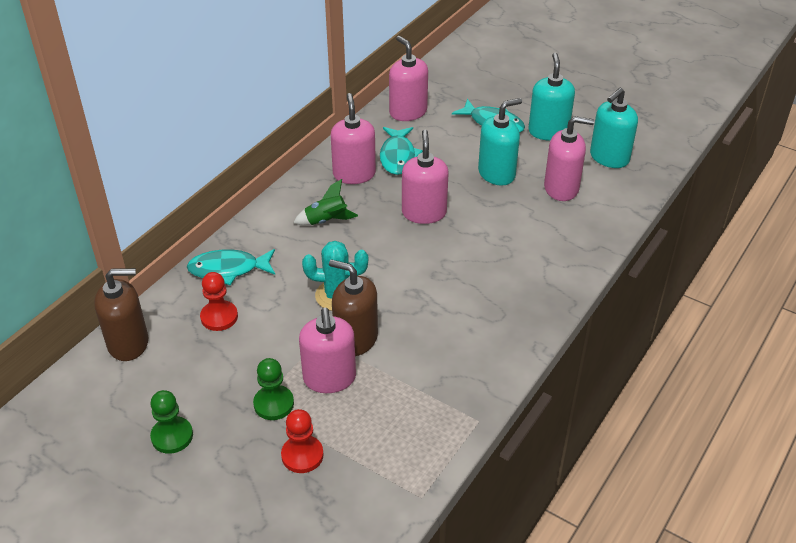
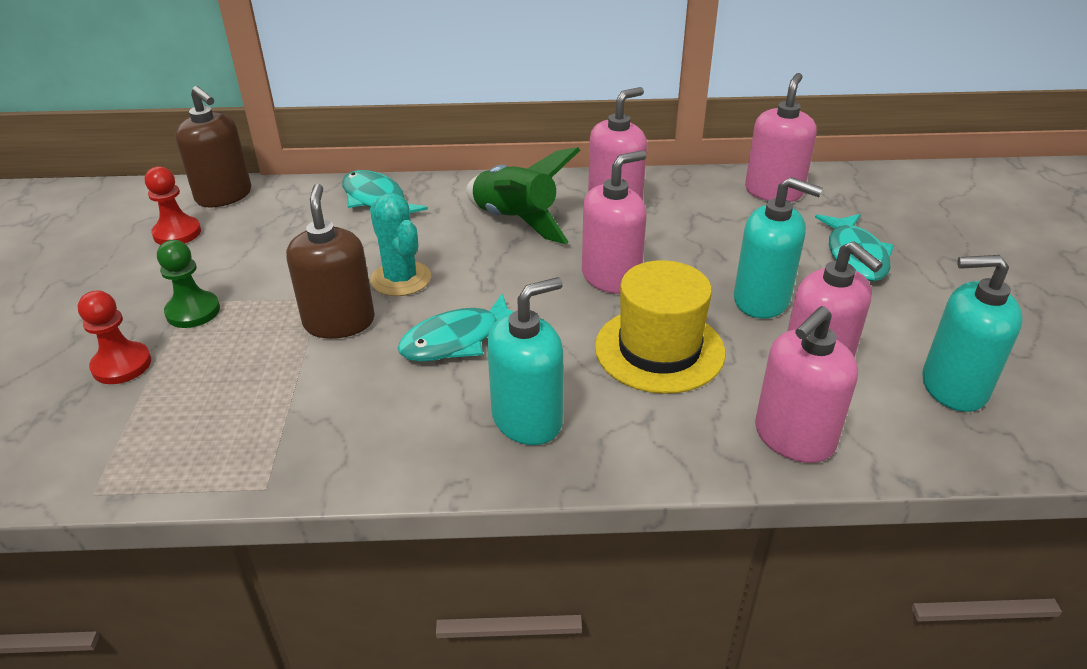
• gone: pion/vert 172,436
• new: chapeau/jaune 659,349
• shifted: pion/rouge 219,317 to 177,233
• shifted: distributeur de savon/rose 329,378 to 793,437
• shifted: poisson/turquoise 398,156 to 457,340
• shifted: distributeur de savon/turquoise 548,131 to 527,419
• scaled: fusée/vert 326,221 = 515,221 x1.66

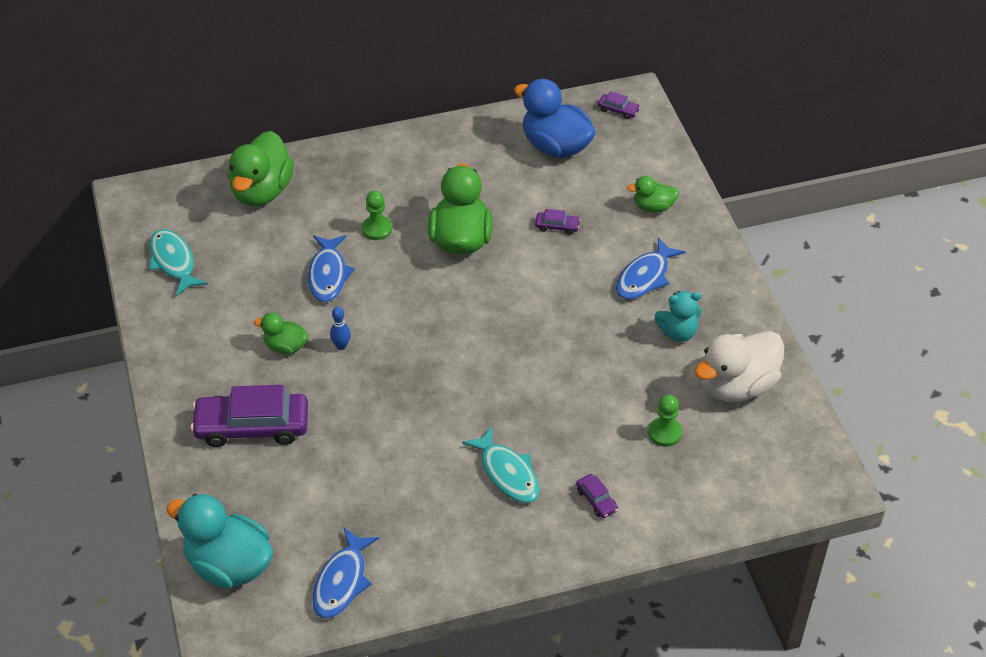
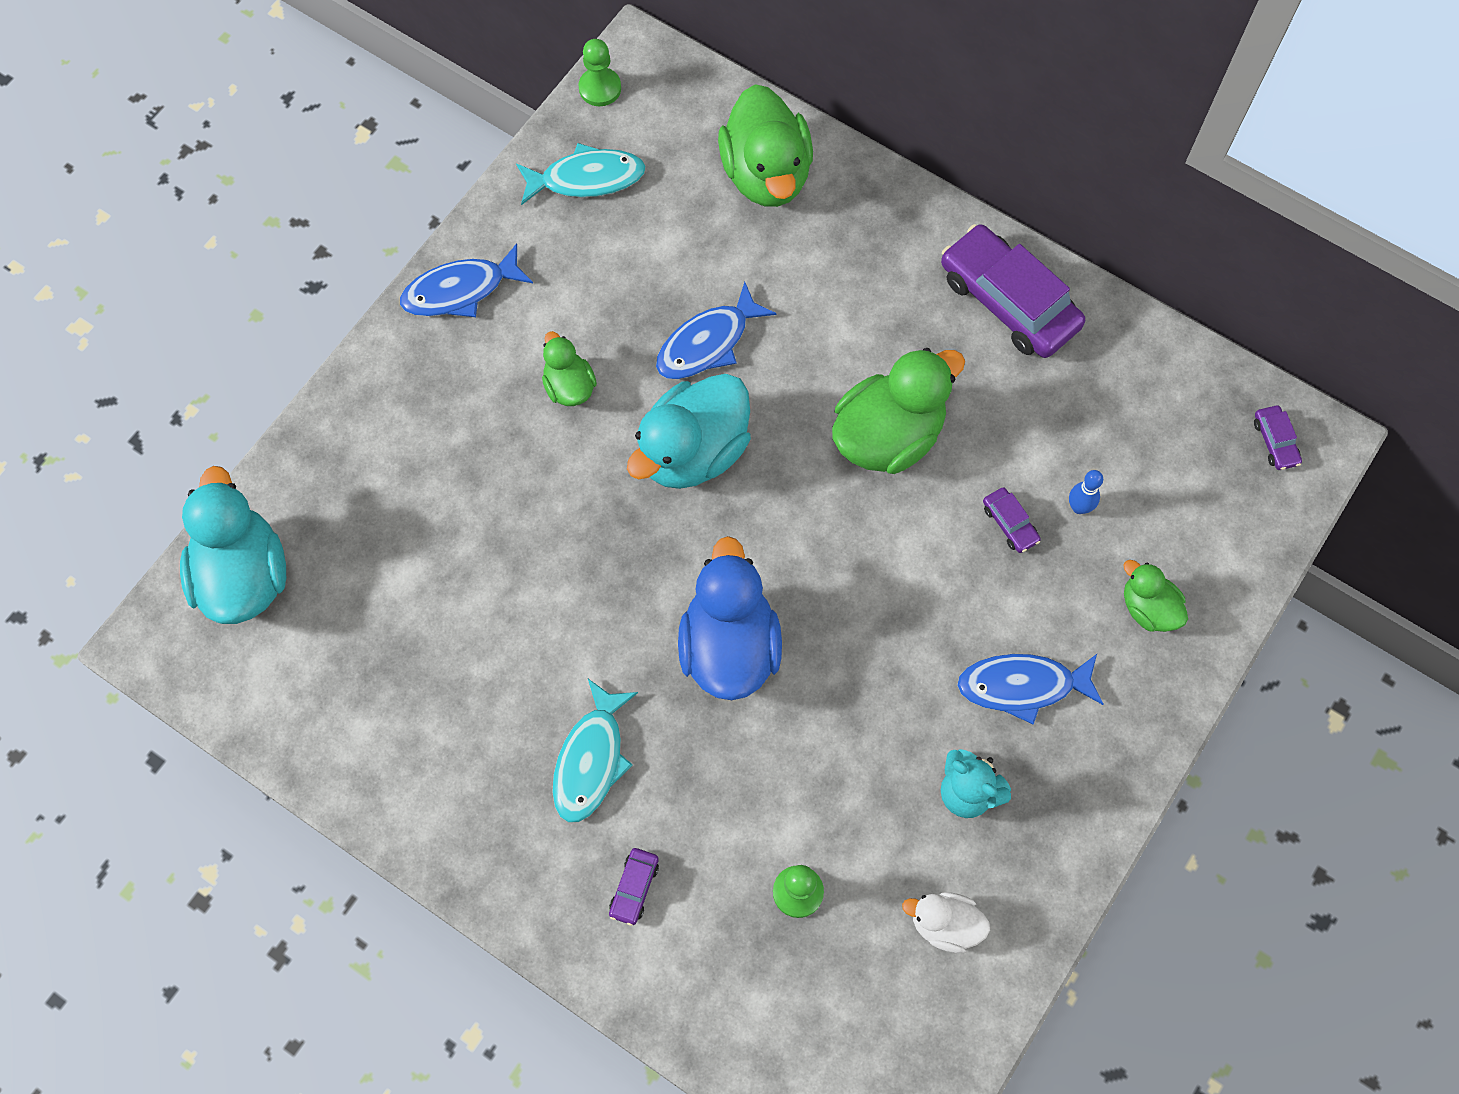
• new: canard/turquoise 693,452
• shifted: voiture/violet 252,426 to 1008,301
• shifted: poisson/bleu 342,581 to 460,290
• shifted: quille/bleu 341,346 to 1079,507
• shifted: pion/vert 377,229 to 600,88
• shifted: canard/bleu 555,146 to 729,647
• rotated: poisson/turquoise 173,262 = 586,178 60 degrees clockwise
• rotated: canard/vert 262,191 = 766,174 75 degrees counterclockwise
• scaled: canard/blanc 737,386 = 944,924 x0.53

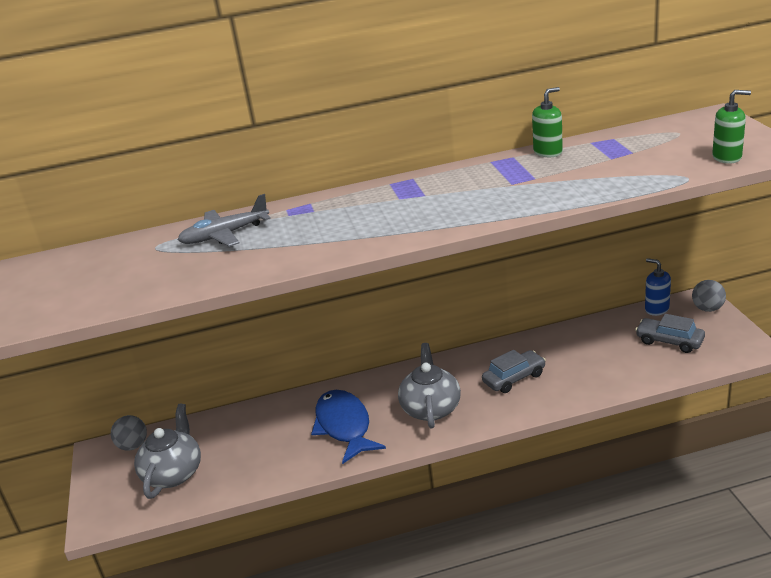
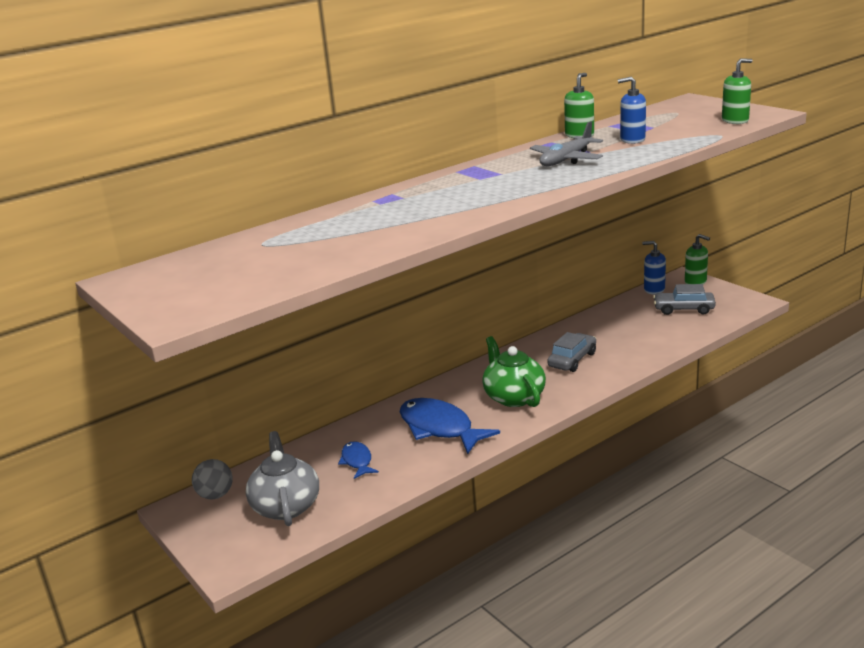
• new: poisson/bleu 357,461
• new: distributeur de savon/bleu 632,140
• shifted: avion/gris 225,235 to 566,160
• swapped: balle/gris 707,309 to distributeur de savon/vert 695,282
• repainted: théière/gris 431,408 to théière/vert 513,397

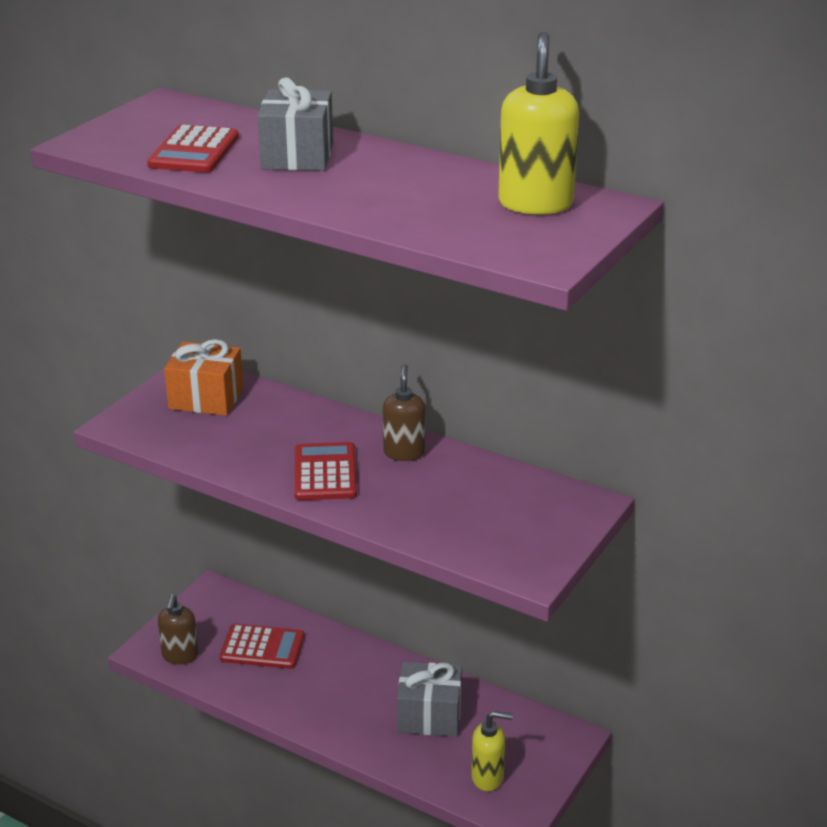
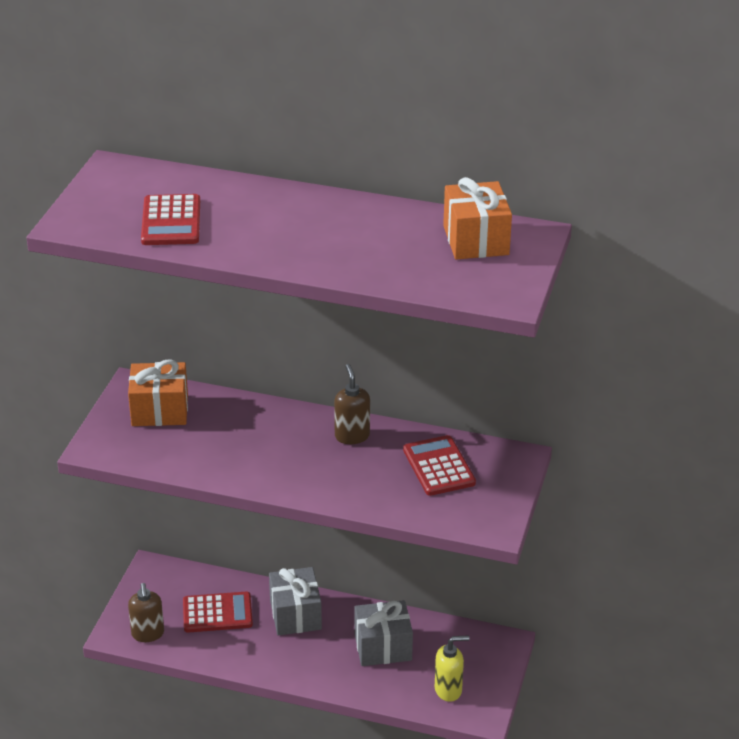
• shifted: cadeau/gris 297,156 to 295,615
• shifted: calculatrice/rouge 325,473 to 439,466
• swapped: distributeur de savon/jaune 535,203 to cadeau/orange 475,240

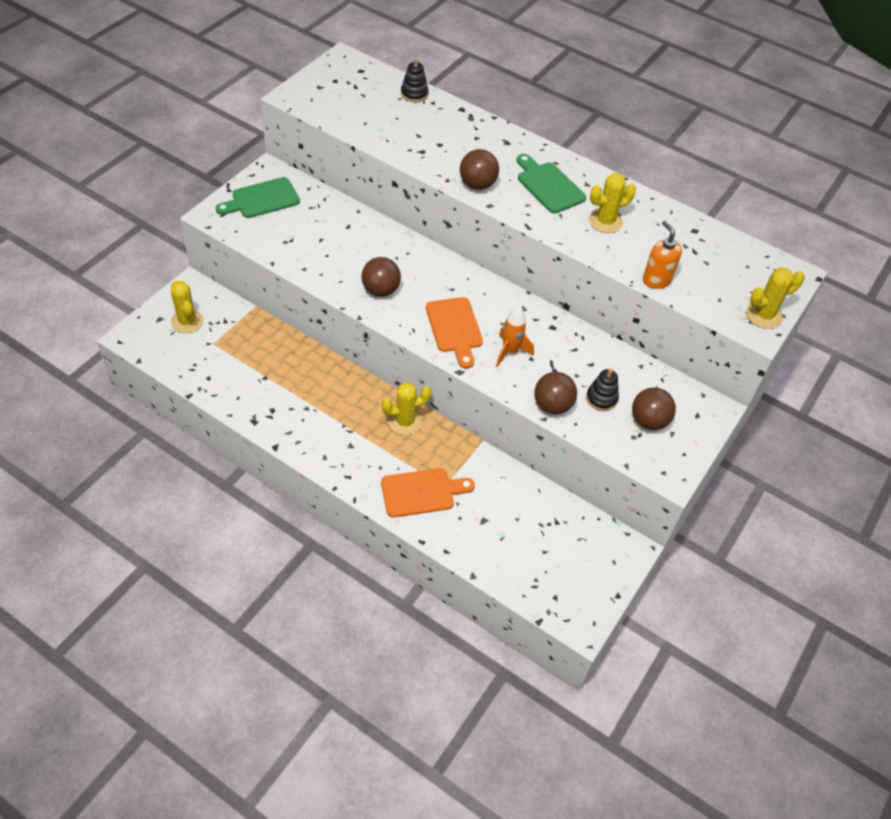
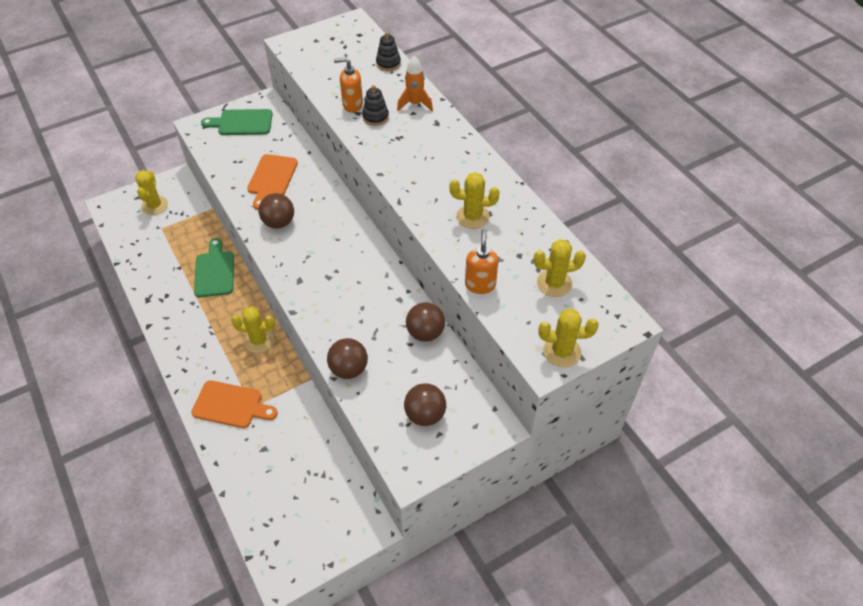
• new: distributeur de savon/orange 352,105
• new: cactus/jaune 554,283
• shifted: planche à découper/orange 454,328 to 271,179
• shifted: balle/marron 477,184 to 425,333
• shifted: fusée/orange 510,352 to 415,104
• shifted: planche à découper/vert 548,186 to 214,271
• shifted: jouet à empiler/noir 601,398 to 375,117

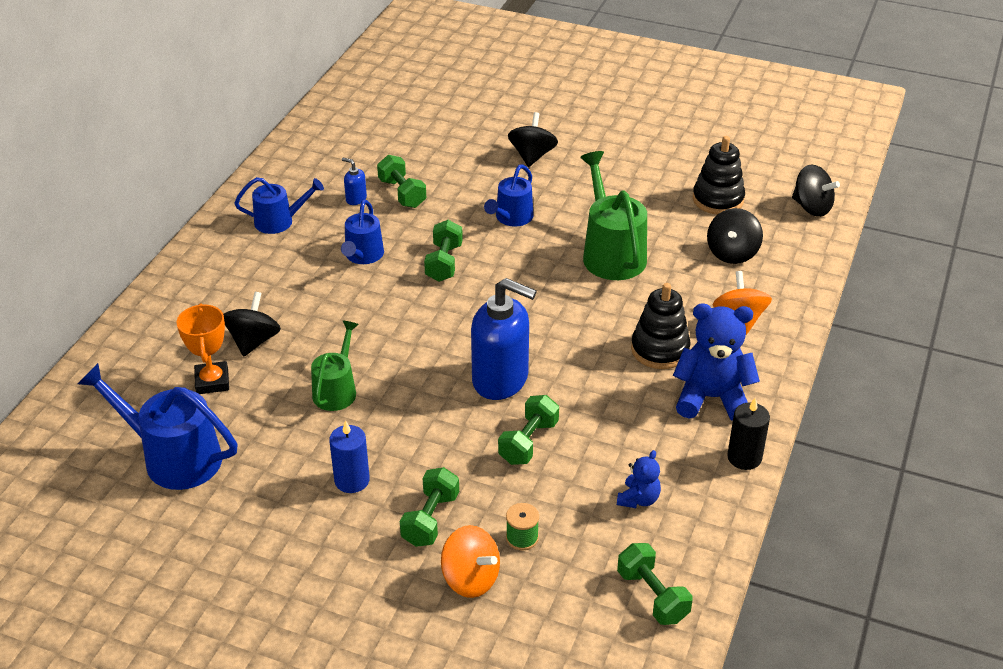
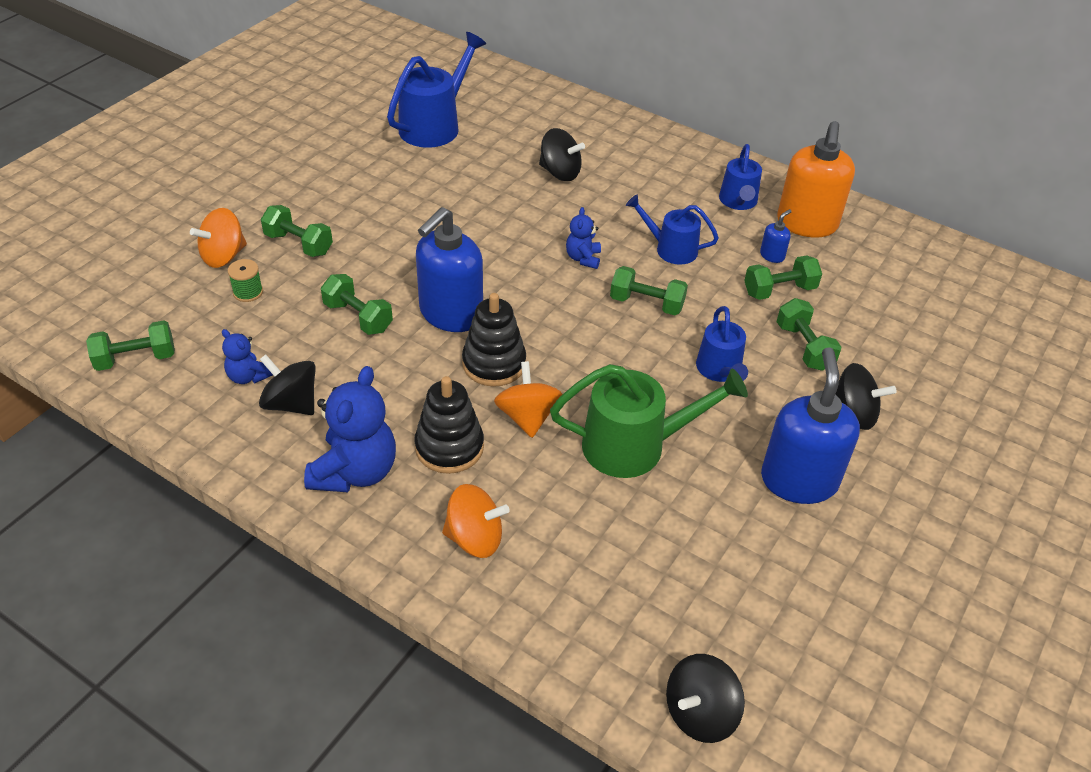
• gone: trophée/orange 212,381
• gone: arrosoir/vert 336,390
• gone: bougie/bleu 352,480
• gone: bougie/noir 744,457
• new: toupie/orange 527,417
• new: ours en peluche/bleu 583,258
• new: distributeur de savon/bleu 798,480
• new: distributeur de savon/orange 807,224
• new: haltère/vert 804,347
• shifted: jouet à empiler/noir 718,199 to 494,363
• shifted: toupie/noir 732,253 to 291,403
• rotated: arrosoir/bleu 511,218 = 720,370 135 degrees counterclockwise

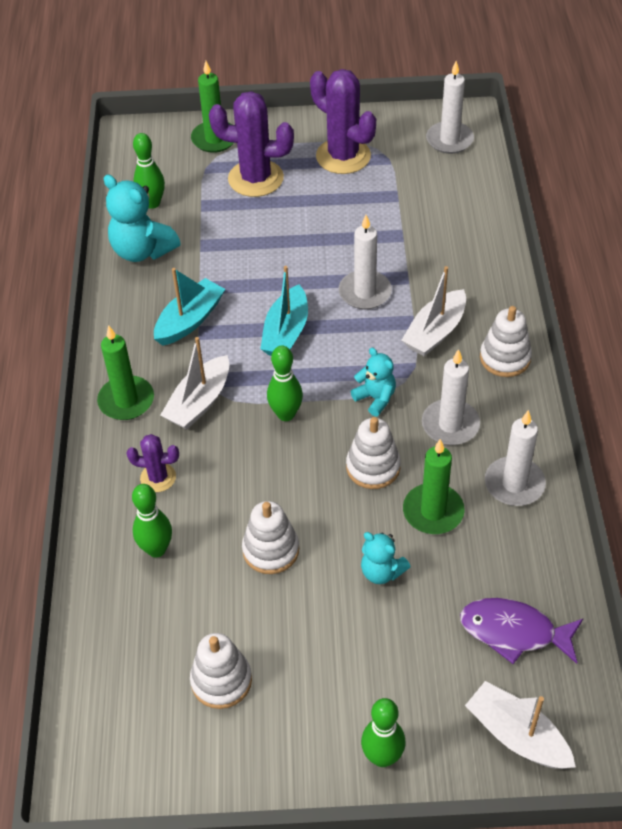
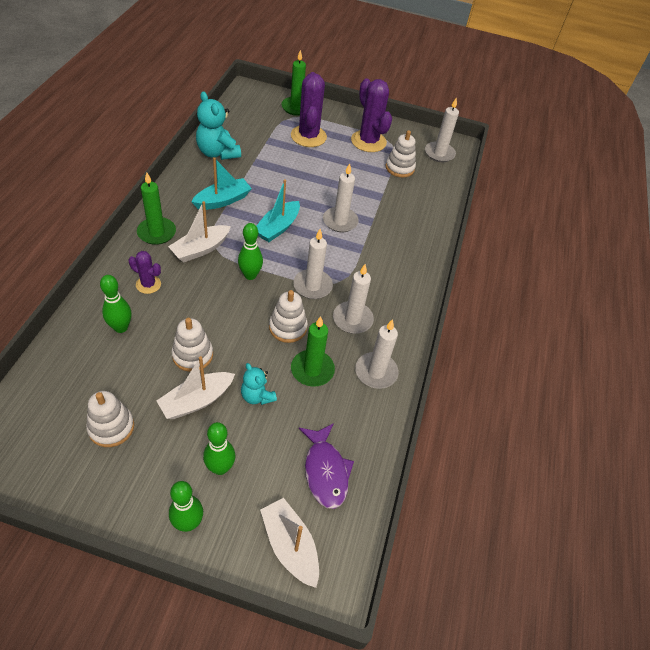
• shifted: quille/vert 152,203 to 220,468
• shifted: bateau/blanc 435,332 to 196,401
• shifted: jouet à empiler/blanc 505,358 to 399,168
• swapped: ours en peluche/turquoise 375,398 to bougie/blanc 312,286
• rotated: cactus/violet 255,178 = 308,136 60 degrees clockwise
• rotated: poisson/violet 514,632 = 325,471 135 degrees counterclockwise

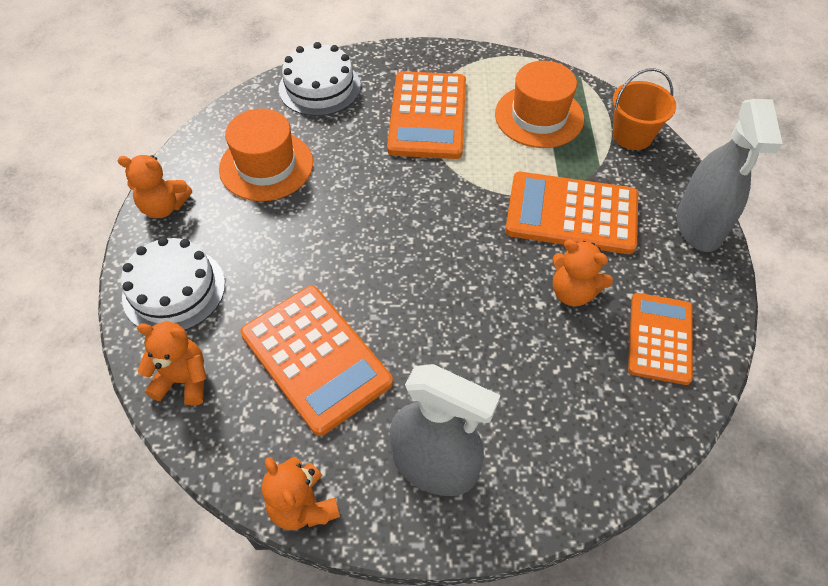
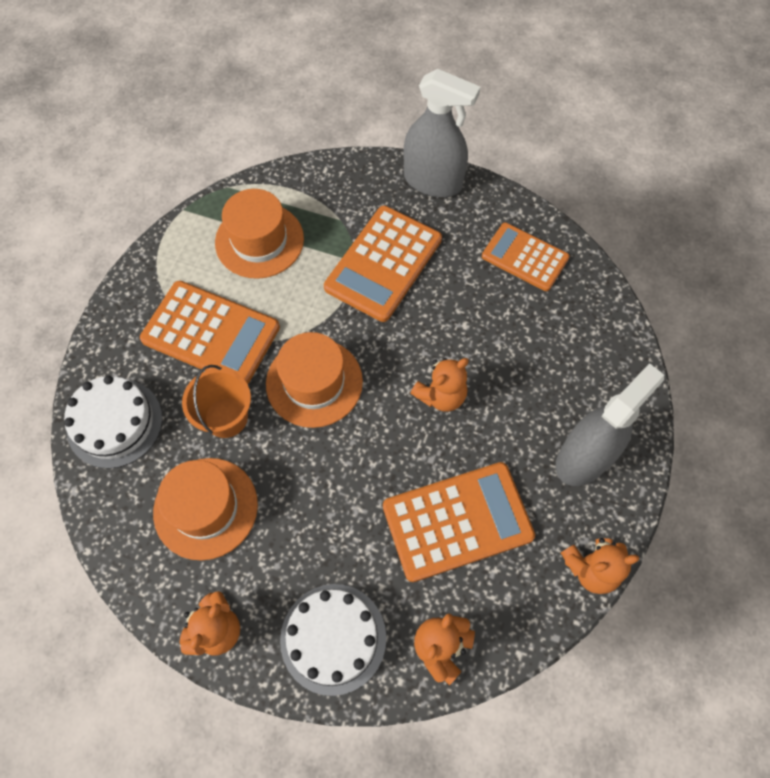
• new: chapeau/orange 314,382
• shifted: ours en peluche/orange 573,292 to 441,395
• shifted: seau/orange 632,135 to 226,417

